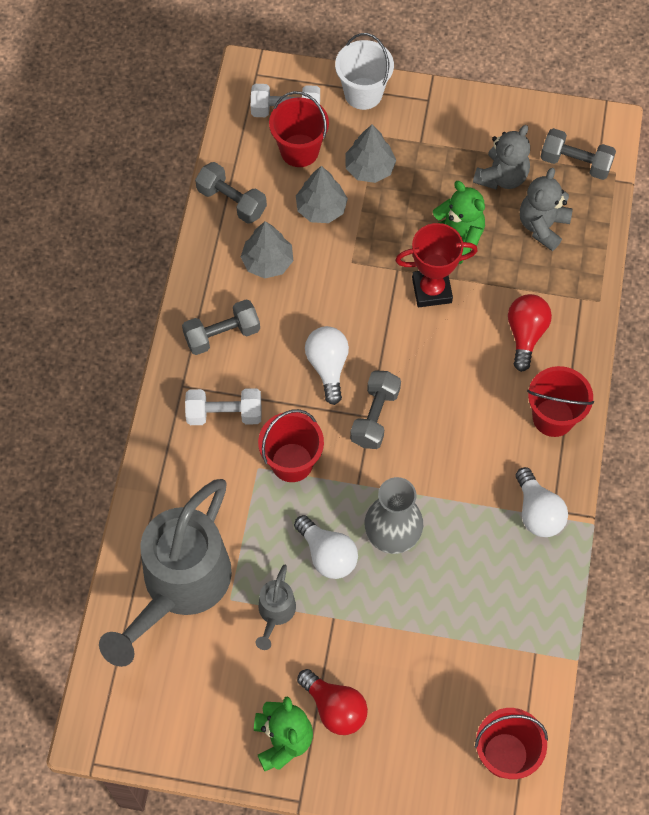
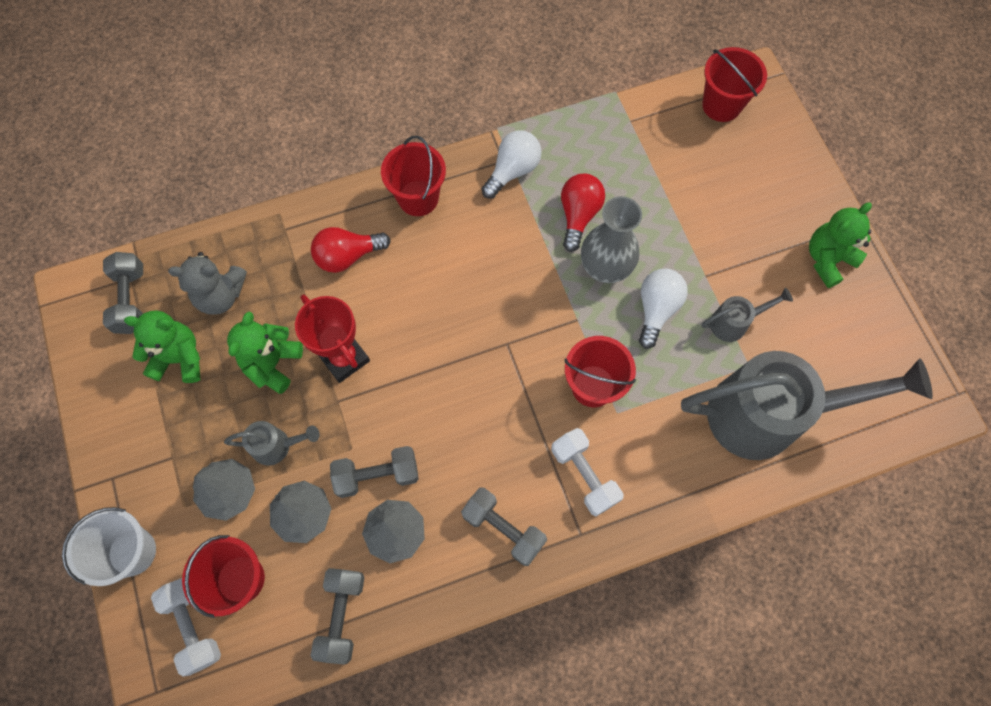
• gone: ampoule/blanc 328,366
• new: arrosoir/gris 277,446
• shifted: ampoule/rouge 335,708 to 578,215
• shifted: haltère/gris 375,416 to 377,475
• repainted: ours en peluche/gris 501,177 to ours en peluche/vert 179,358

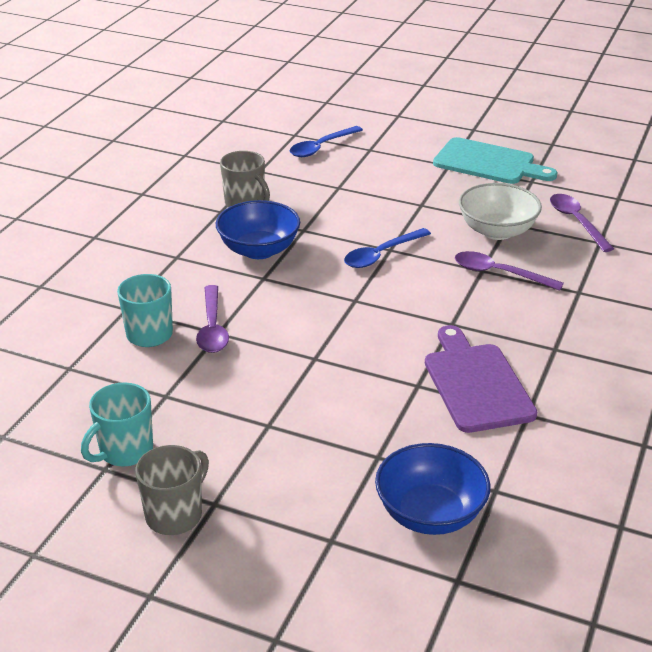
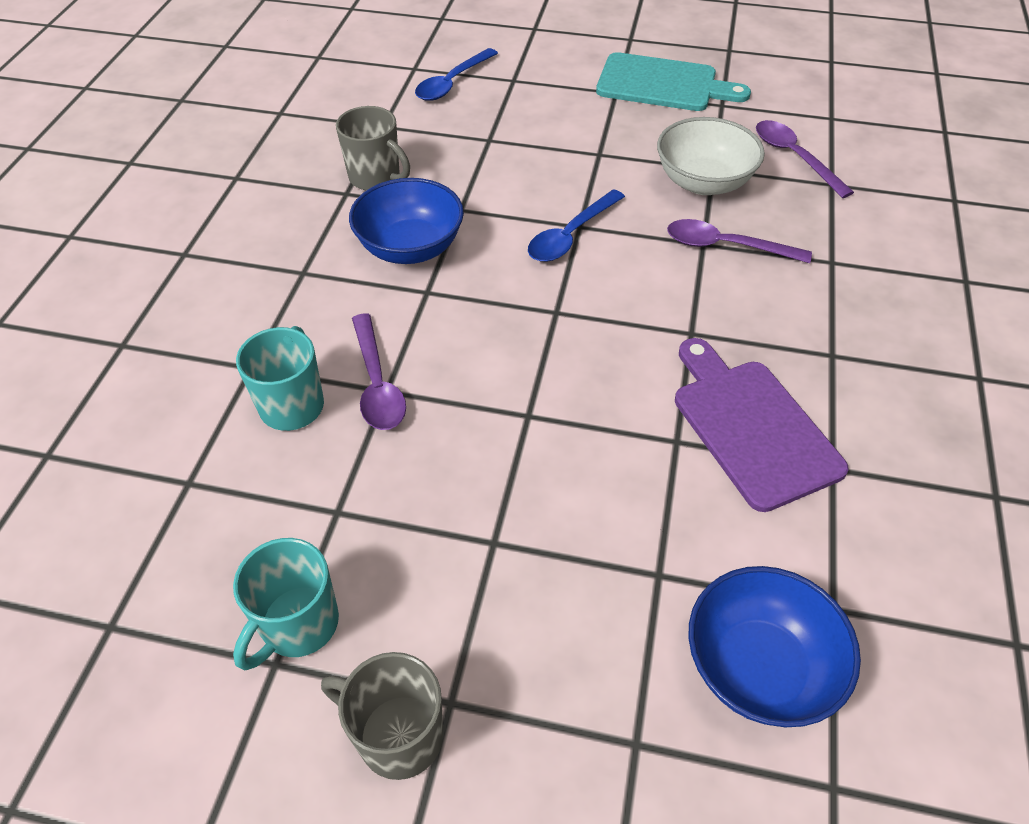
• rotated: tasse/gris 175,515 = 398,735 90 degrees counterclockwise

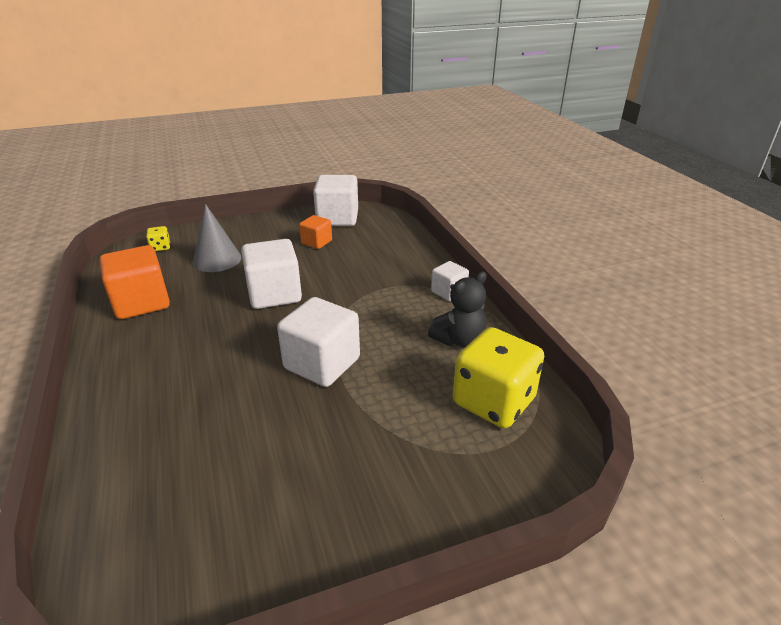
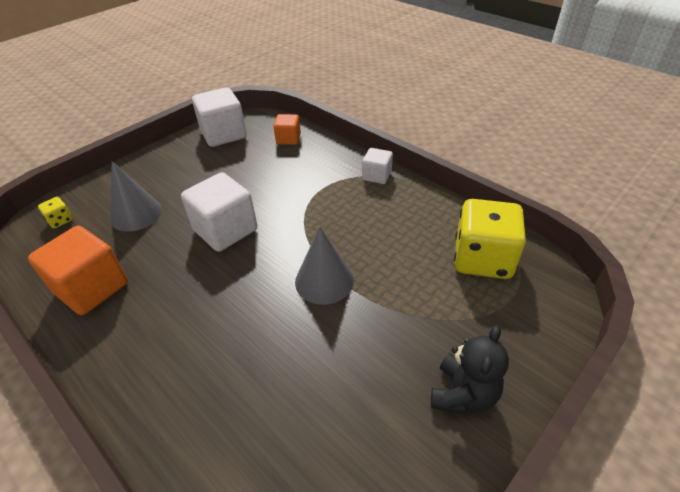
• shifted: cube/orange 316,242 to 288,139
• shifted: ours en peluche/noir 459,340 to 463,394
• swapped: cube/blanc 322,363 to cône/gris 324,281

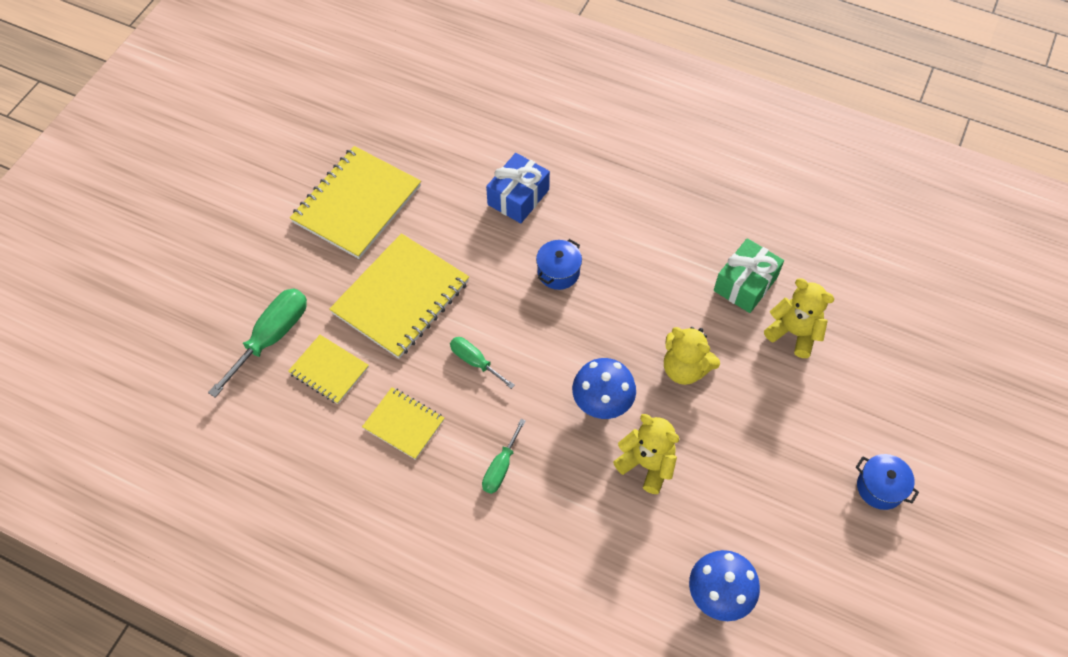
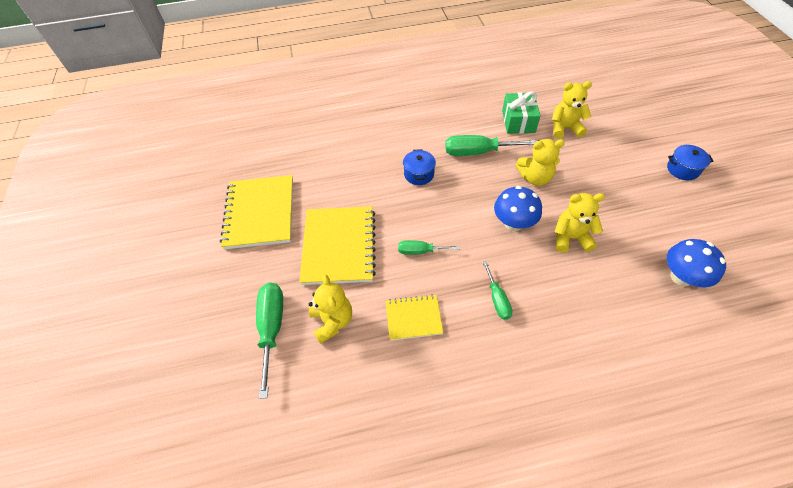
• gone: cadeau/bleu 518,197
• new: tournevis/vert 477,152
• swapped: carnet/jaune 329,370 to ours en peluche/jaune 332,321

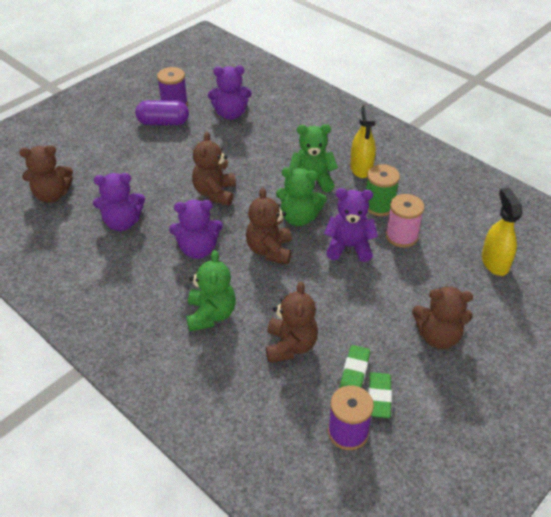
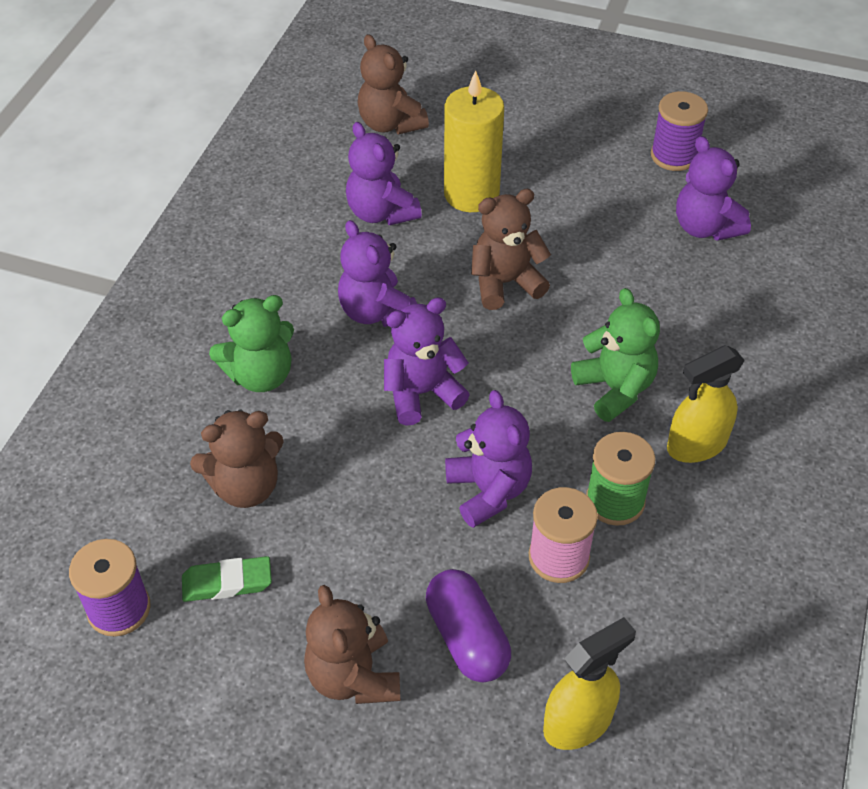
• gone: ours en peluche/vert 299,218
• gone: gomme/vert 379,397
• new: bougie/jaune 471,194
• shifted: gélule/violet 163,122 to 467,638
• repainted: ours en peluche/marron 269,250 to ours en peluche/violet 422,393

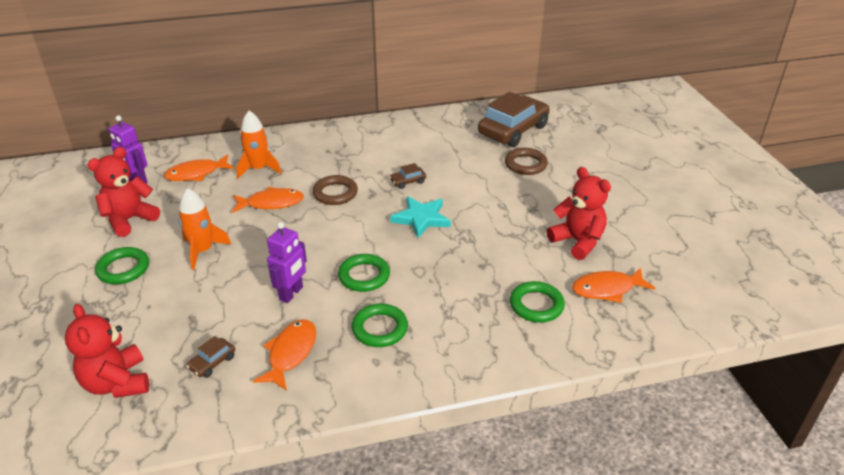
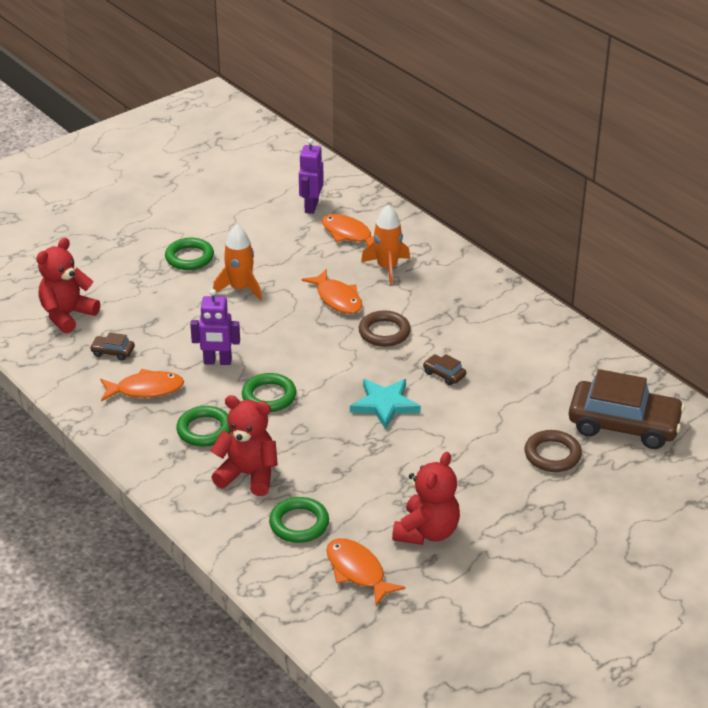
• shifted: ours en peluche/rouge 129,220 to 248,475

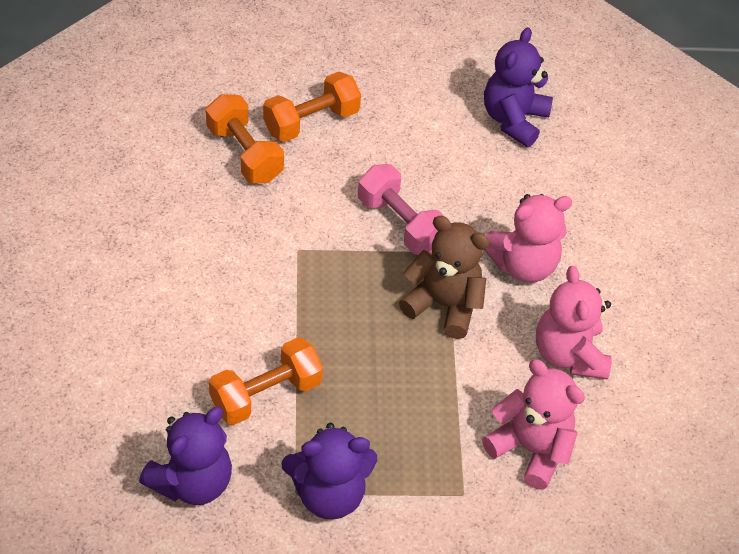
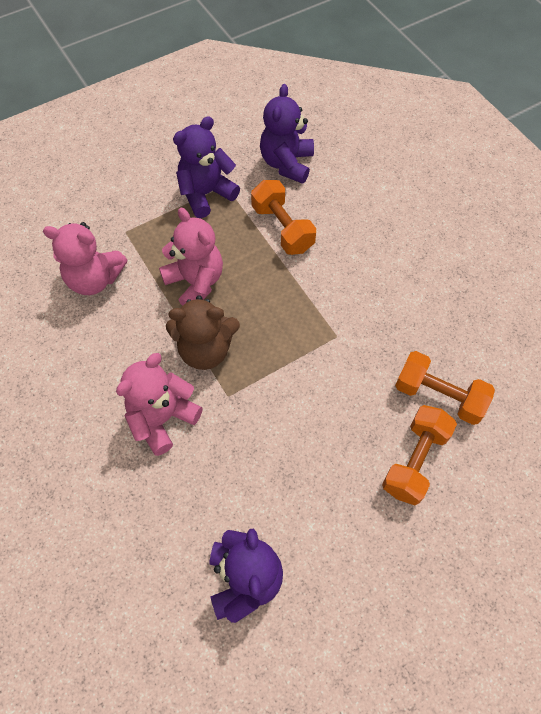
• gone: haltère/rose 400,223
• shifted: ours en peluche/rose 569,354 to 195,282
• rotated: haltère/orange 266,394 = 282,228 60 degrees counterclockwise

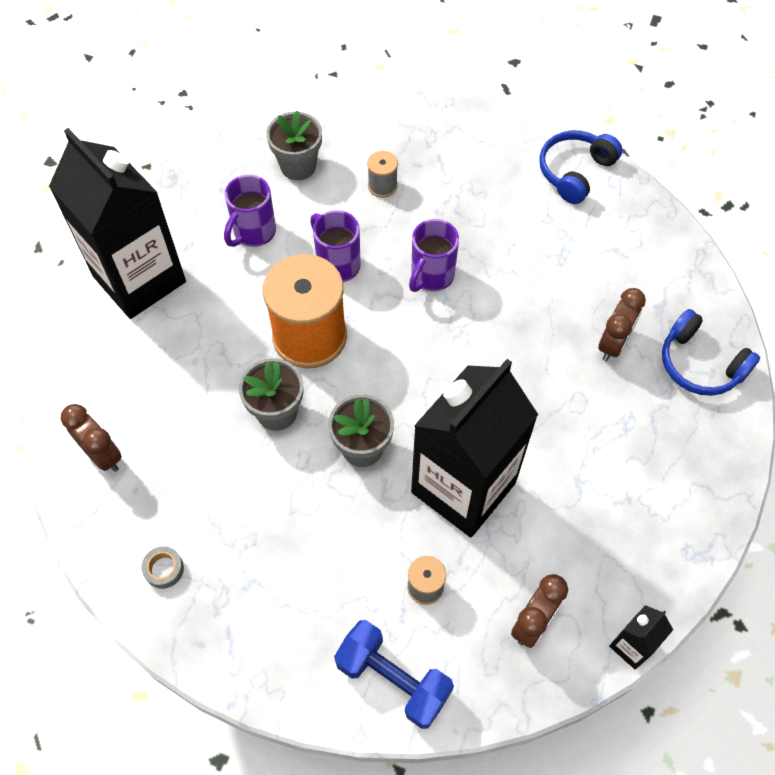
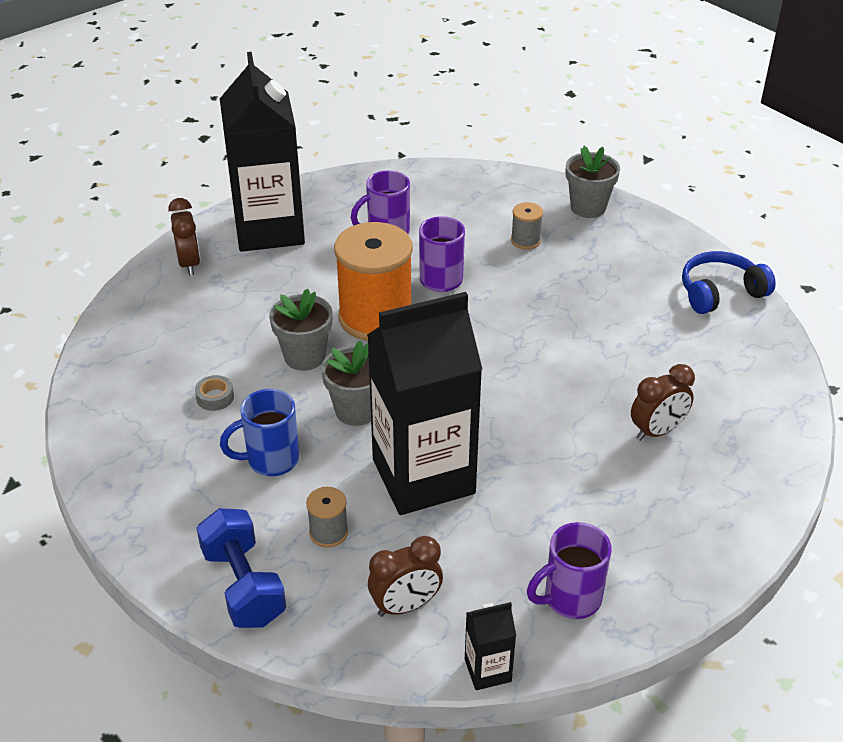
• gone: casque audio/bleu 700,364
• new: tasse/bleu 271,460
• shifted: réveil/marron 103,455 to 189,264
• shifted: ruban adhésif/gris 164,569 to 215,397
• shifted: pot de fleurs/gris 298,166 to 588,207
• shifted: tasse/violet 431,276 to 570,599

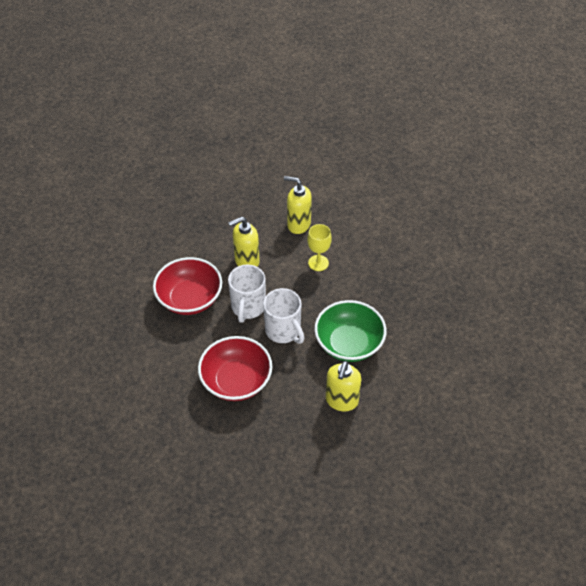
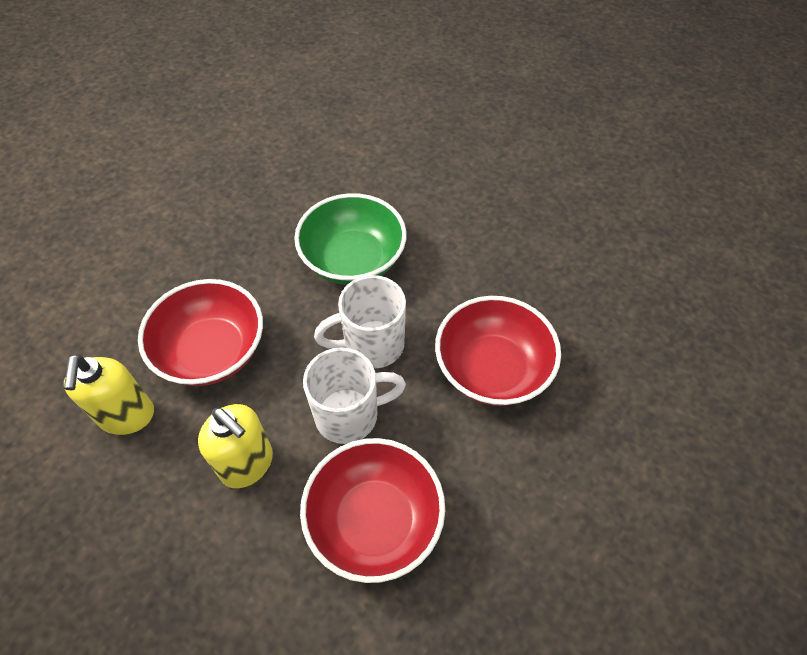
• gone: distributeur de savon/jaune 341,401
• swapped: verre à pied/jaune 318,263 to bol/rouge 212,351
• rotated: tasse/blanc 283,331 = 371,345 135 degrees counterclockwise

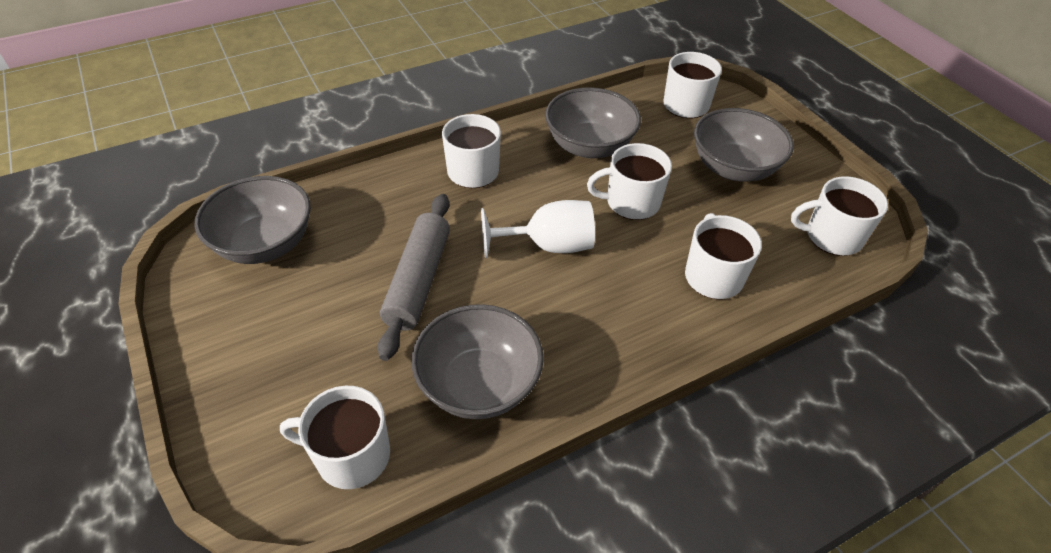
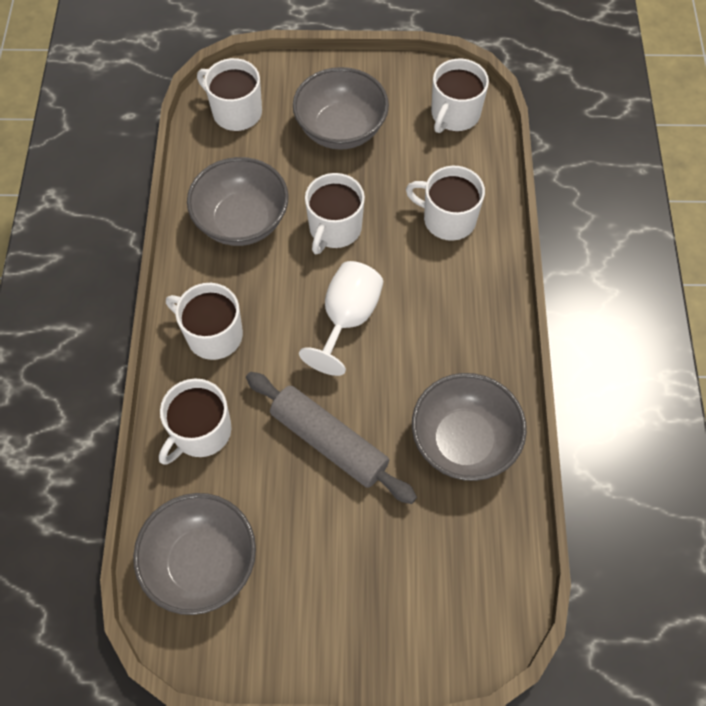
• shifted: tasse/blanc 351,455 to 201,432

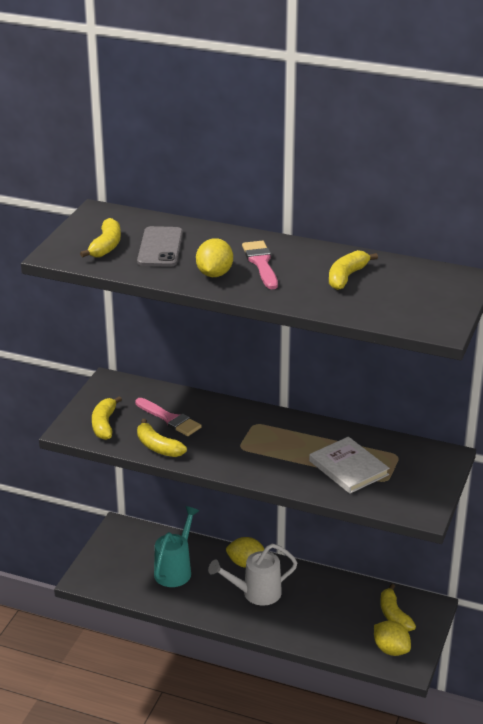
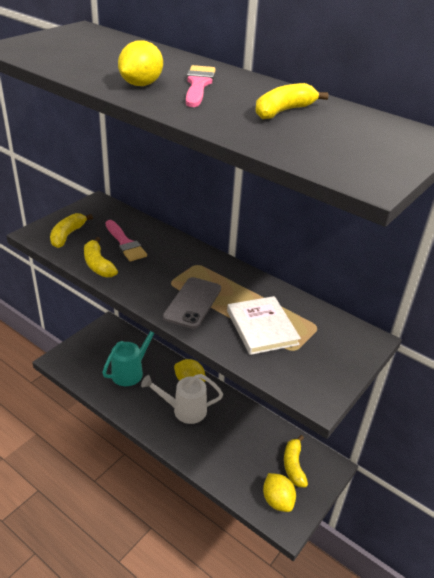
• gone: banane/jaune 106,246
• shifted: téléphone/gris 160,247 to 192,303

